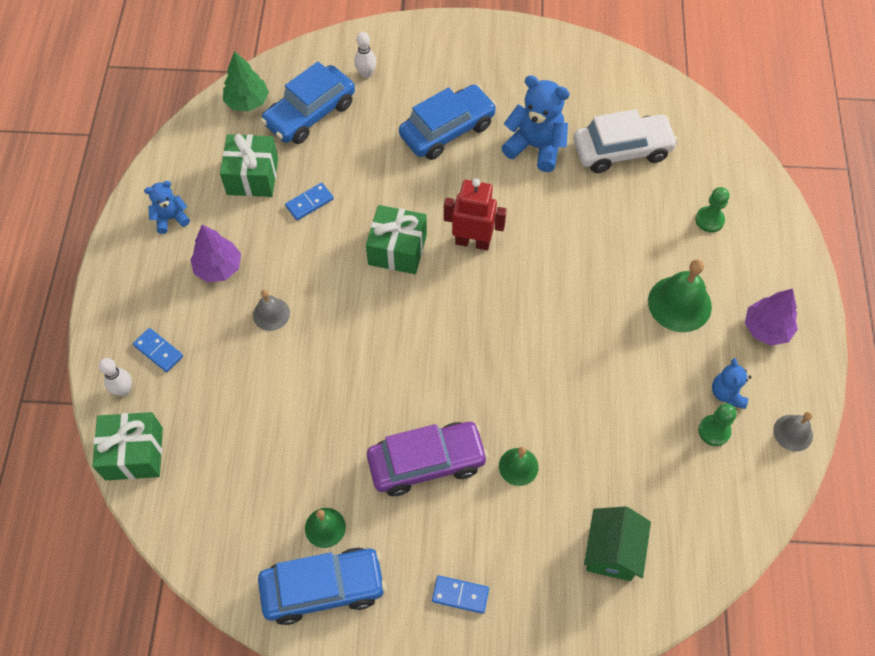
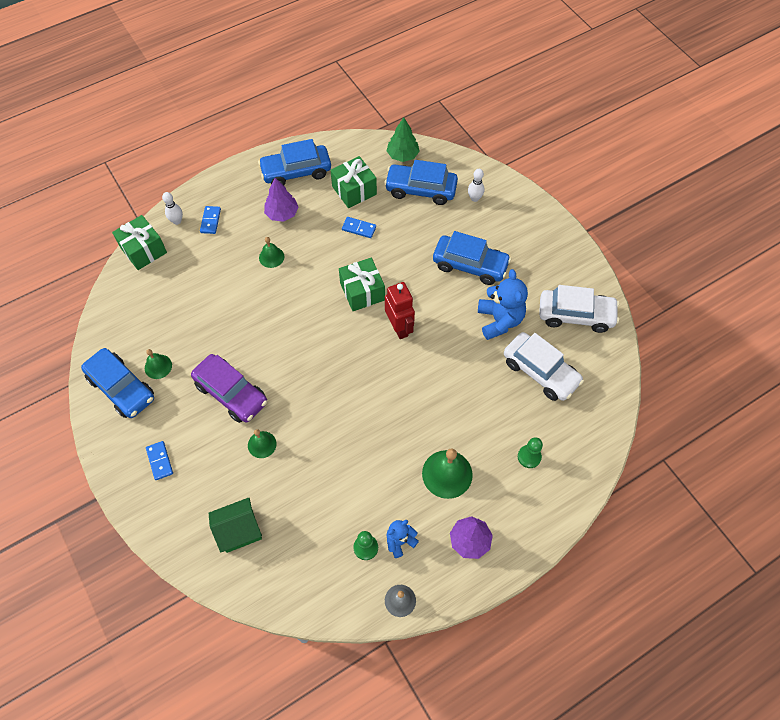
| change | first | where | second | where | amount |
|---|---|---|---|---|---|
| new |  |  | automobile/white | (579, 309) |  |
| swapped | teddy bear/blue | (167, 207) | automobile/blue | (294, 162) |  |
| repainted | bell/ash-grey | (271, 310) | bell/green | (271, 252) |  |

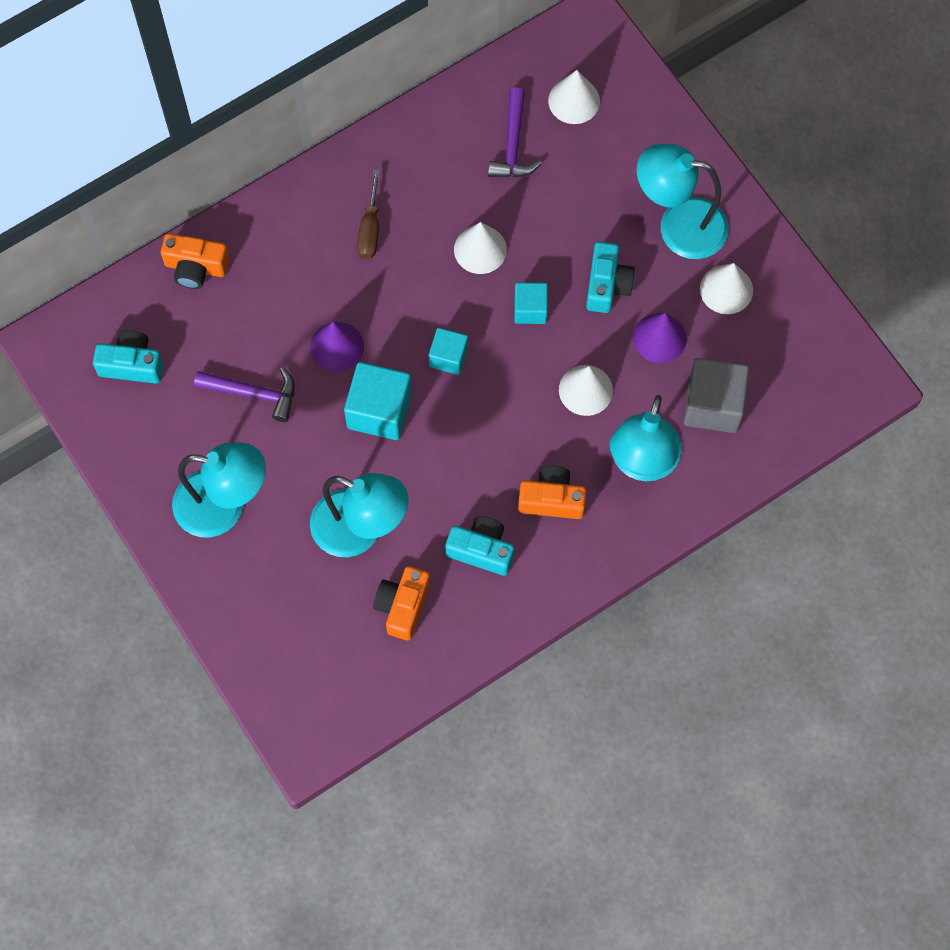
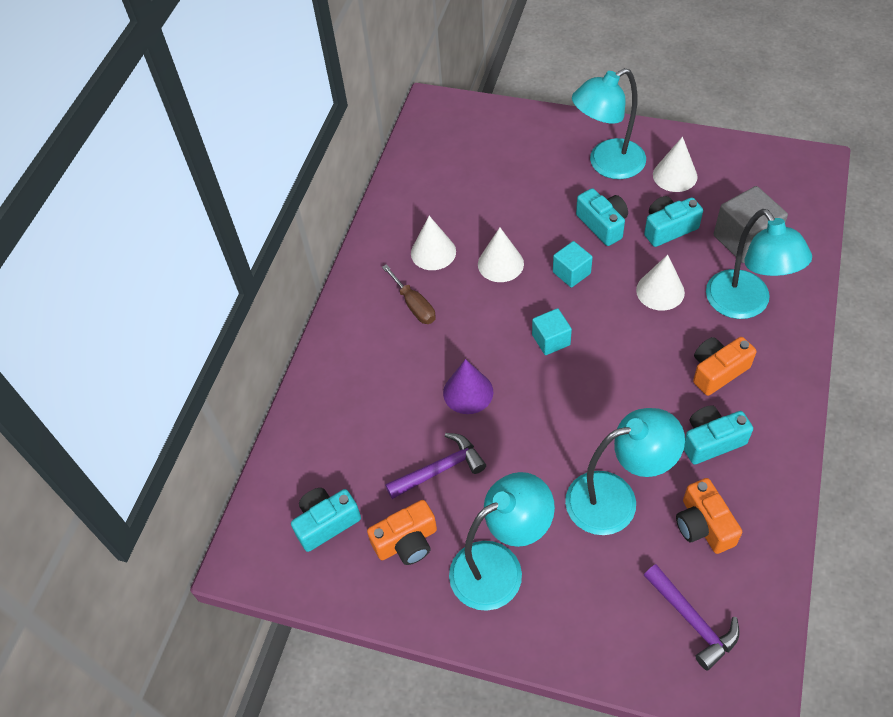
| change | first | where | second | where | amount |
|---|---|---|---|---|---|
| gone | cube/aqua | (378, 401) |  |  |  |
| shifted | camera/orange-coloured | (194, 261) |  | (402, 532) |  |
| shifted | claw hammer/purple | (515, 132) |  | (692, 617) |  |
| shifted | cone shape/white | (574, 97) |  | (433, 243) |  |
| swapped | cone shape/purple | (660, 338) | camera/aqua | (673, 221) |  |

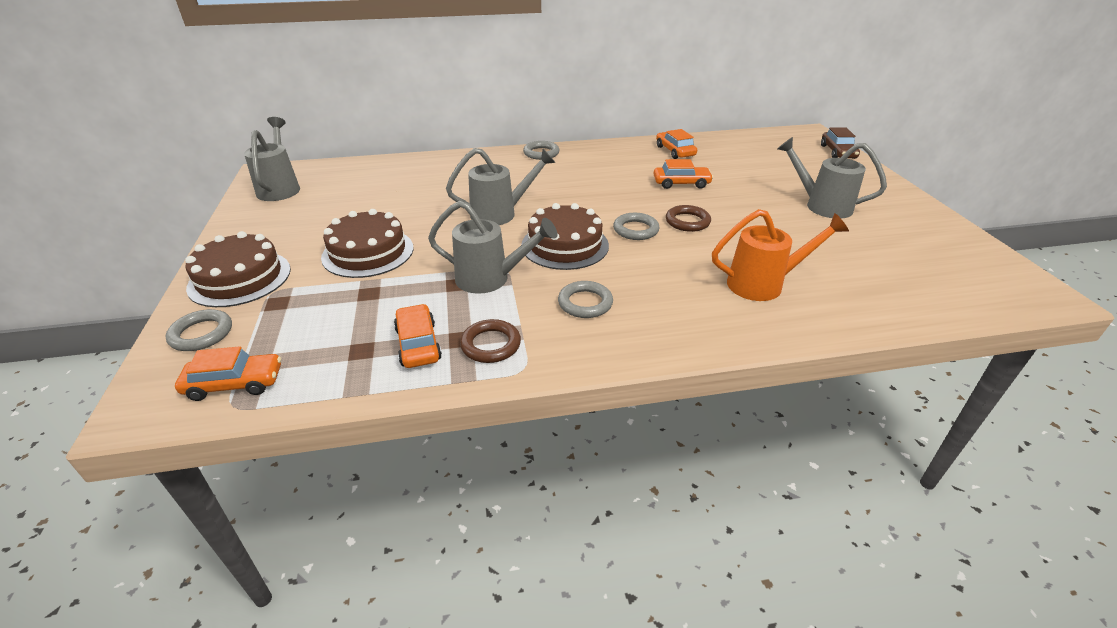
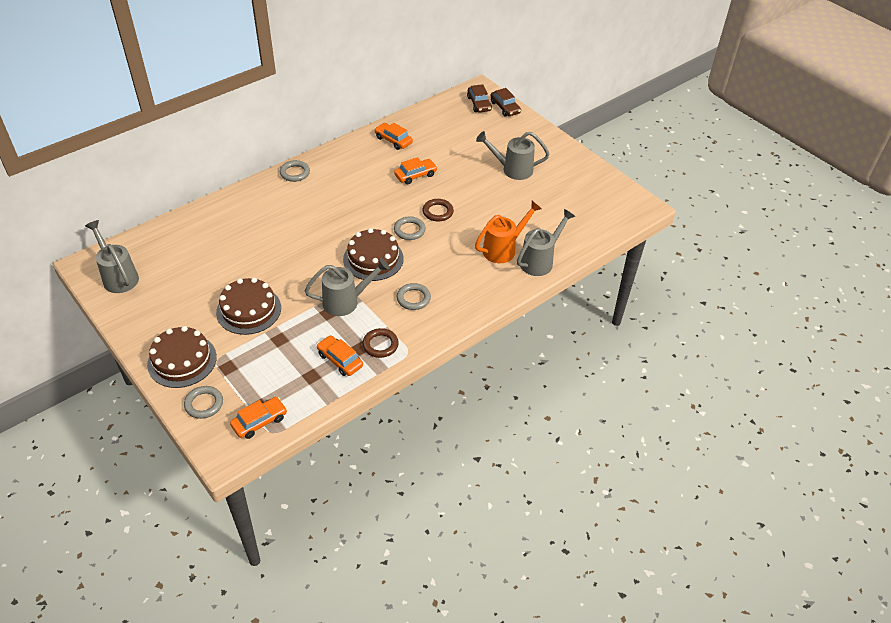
| change | first | where | second | where | amount |
|---|---|---|---|---|---|
| new |  |  | automobile/russet | (479, 98) |  |
| shifted | watering pot/ash-grey | (501, 186) |  | (546, 242) |  |

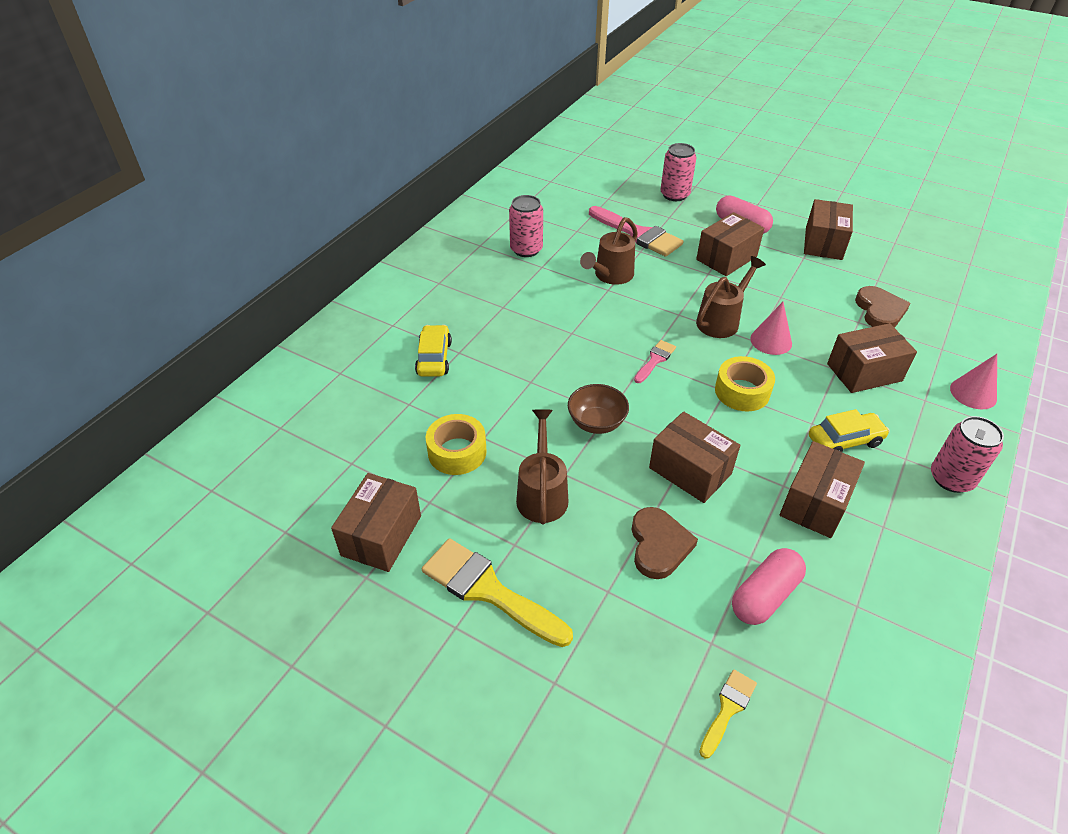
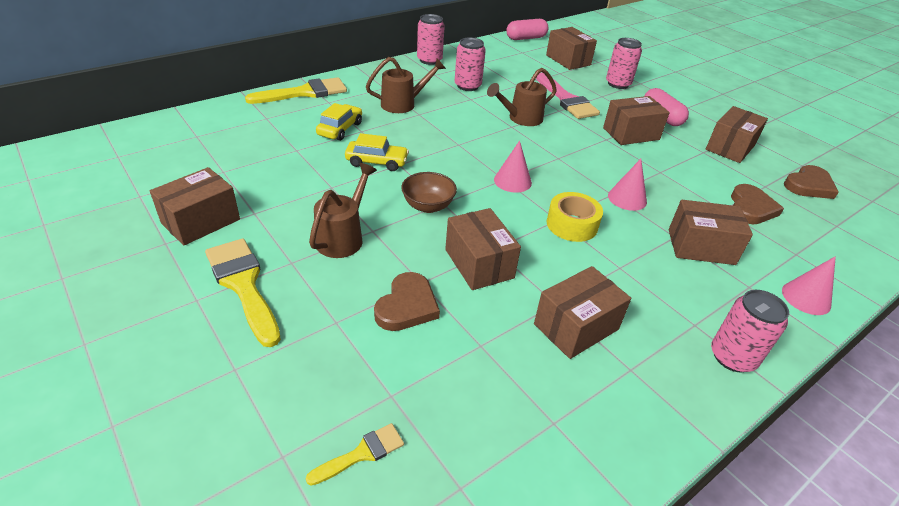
| change | first | where | second | where | amount |
|---|---|---|---|---|---|
| gone | sticky tape/yellow | (456, 444) |  |  |  |
| new |  |  | brush/yellow | (296, 90) |  |
| new |  |  | soda can/rose-pink | (431, 39) |  |
| new |  |  | parcel/russet | (571, 48) |  |
| new |  |  | love heart/russet | (811, 182) |  |
| shifted | watering pot/russet | (731, 297) |  | (406, 85) |  |
| shifted | pill/rose-pink | (769, 586) |  | (527, 29) |  |
| shifted | automobile/yellow | (849, 430) |  | (377, 152) |  |
| swapped | brush/rose-pink | (655, 361) | cone shape/rose-pink | (513, 167) |  |

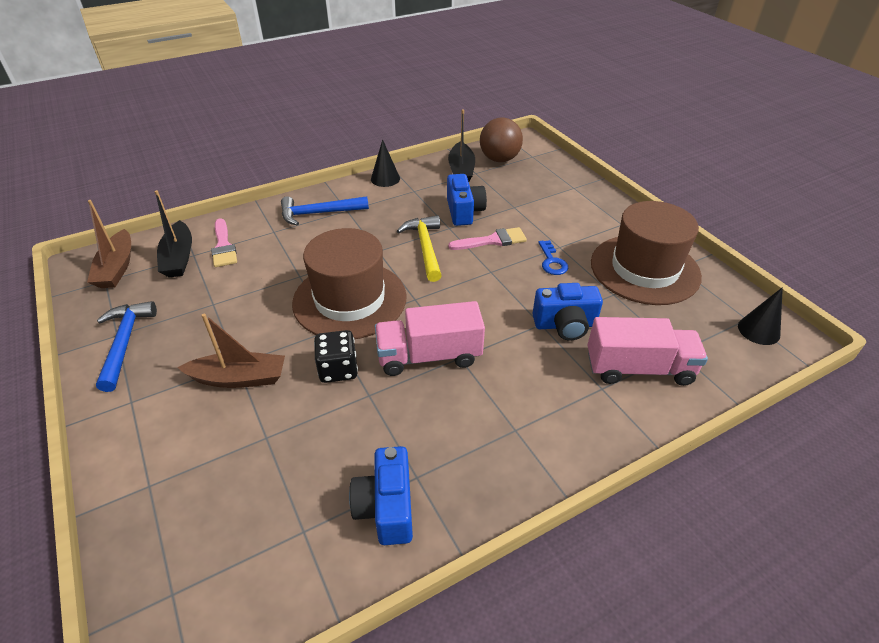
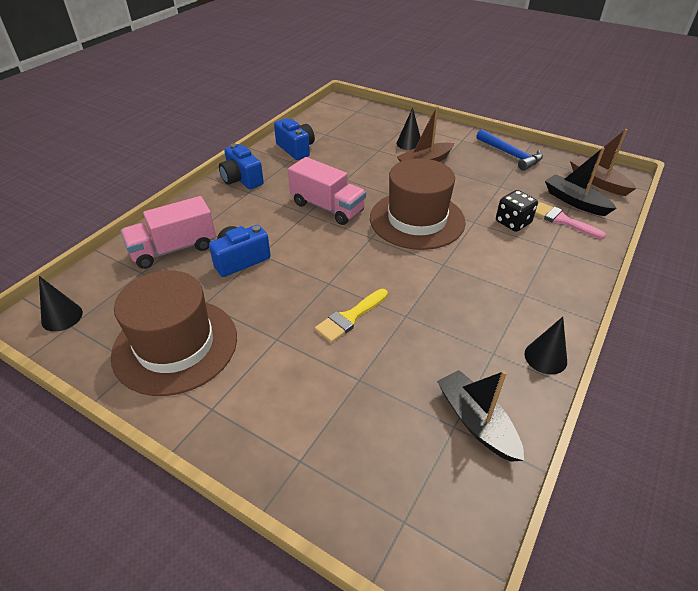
| change | first | where | second | where | amount |
|---|---|---|---|---|---|
| gone | claw hammer/blue | (325, 211) |  |  |  |
| gone | claw hammer/yellow | (419, 248) |  |  |  |
| gone | ball/russet | (501, 140) |  |  |  |
| gone | door key/blue | (553, 257) |  |  |  |
| new |  |  | cone shape/ebony | (408, 128) |  |
| shifted | game die/ebony | (336, 356) |  | (517, 211) |  |
| shifted | camera/blue | (467, 200) |  | (241, 166) |  |
| repainted | brush/rose-pink | (487, 238) | brush/yellow | (351, 316) |  |
| rotated | lorry/rose-pink | (430, 338) |  | (327, 191) | 75 degrees clockwise |

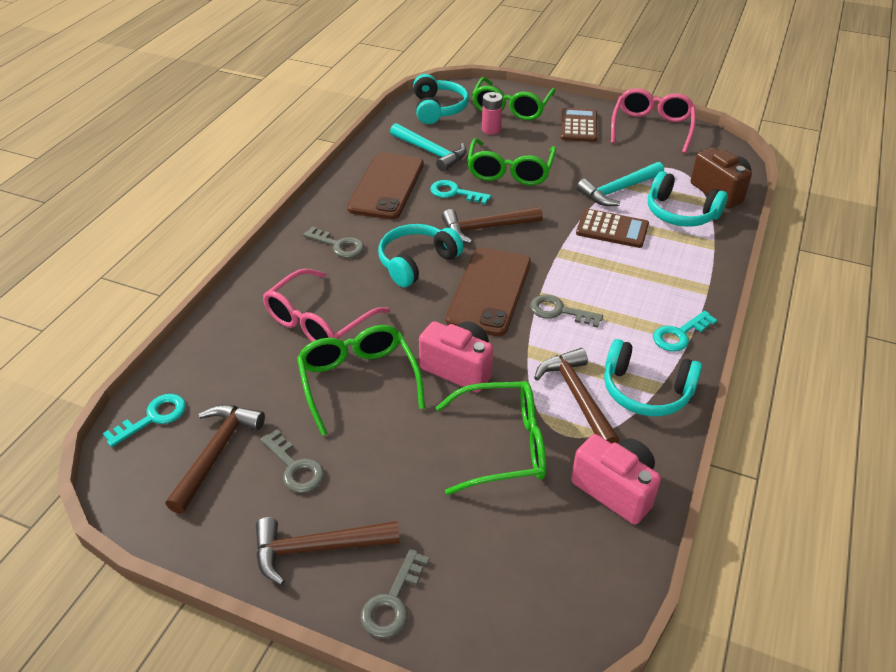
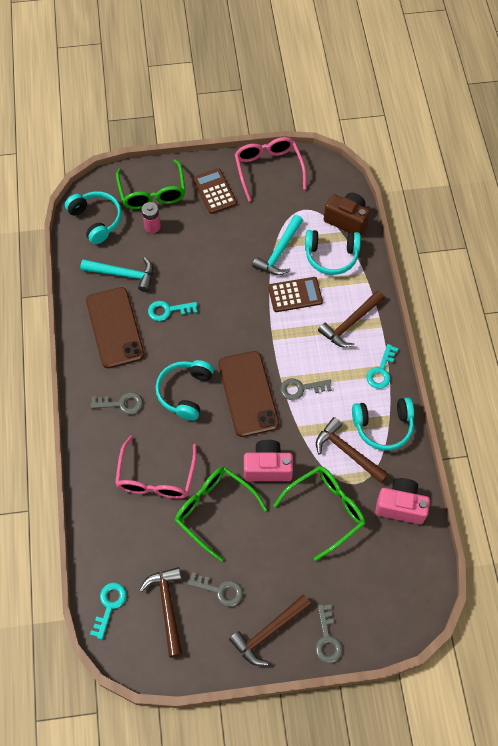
| change | first | where | second | where | amount |
|---|---|---|---|---|---|
| gone | glasses/green | (511, 161) |  |  |  |
| shifted | claw hammer/russet | (492, 225) |  | (351, 319) |  |

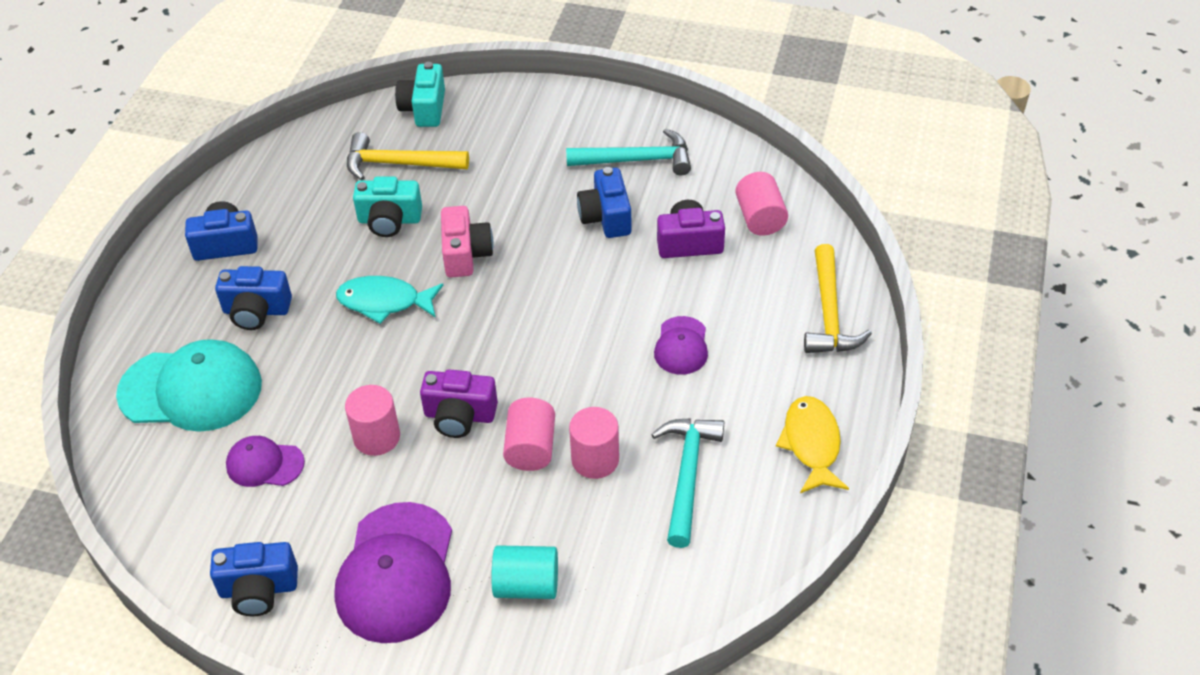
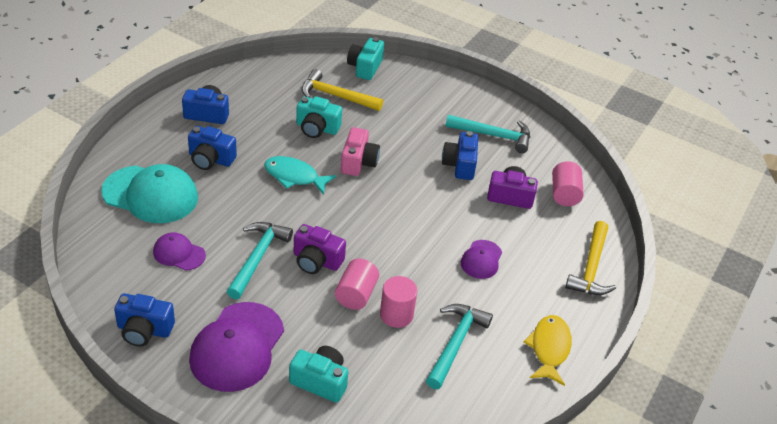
| change | first | where | second | where | amount |
|---|---|---|---|---|---|
| swapped | cylinder/rose-pink | (372, 420) | claw hammer/aqua | (259, 260) |  |
| swapped | cylinder/aqua | (524, 572) | camera/aqua | (318, 374) |  |

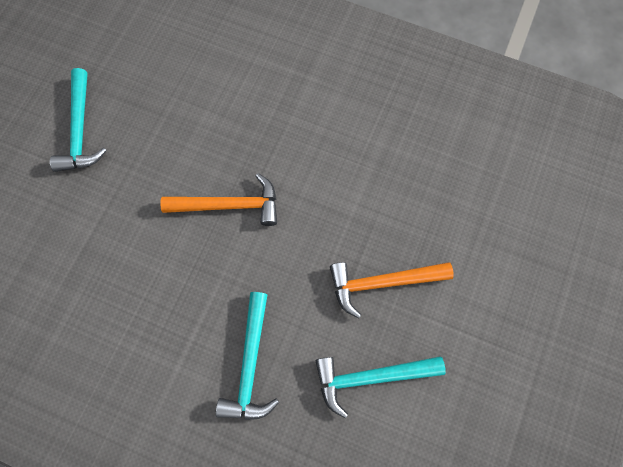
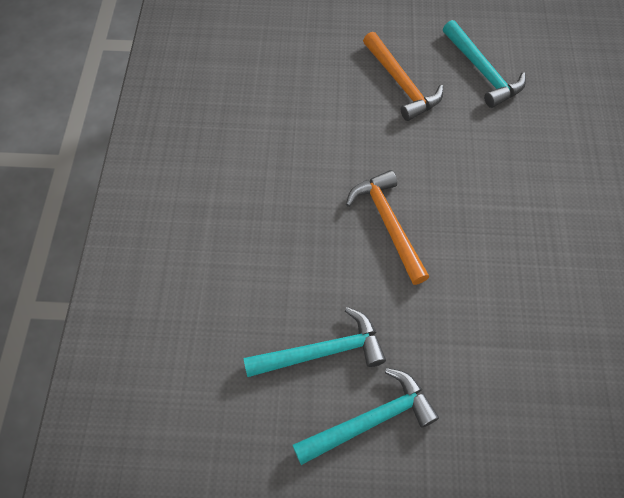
| change | first | where | second | where | amount |
|---|---|---|---|---|---|
| shifted | claw hammer/aqua | (247, 356) |  | (314, 342) |  |

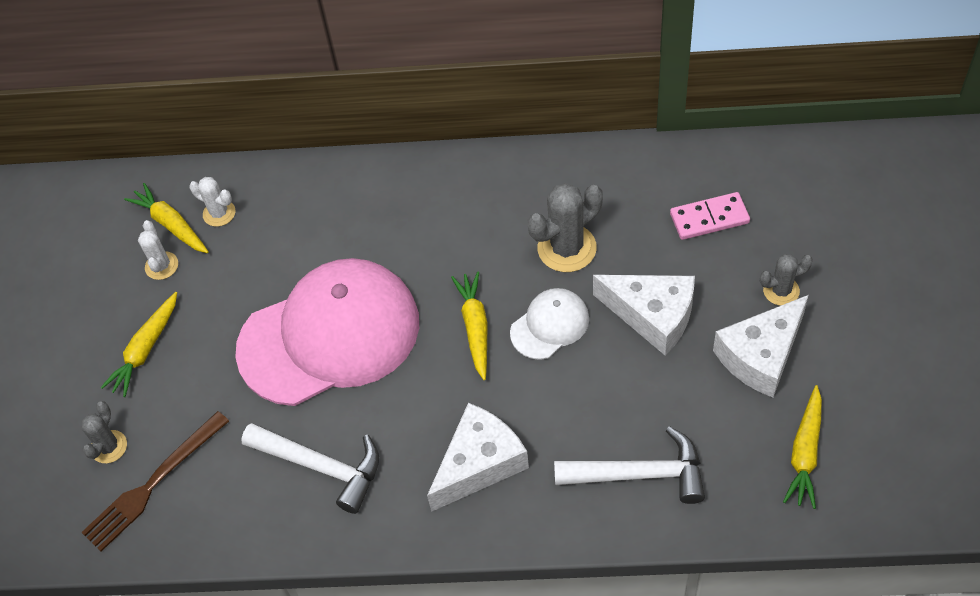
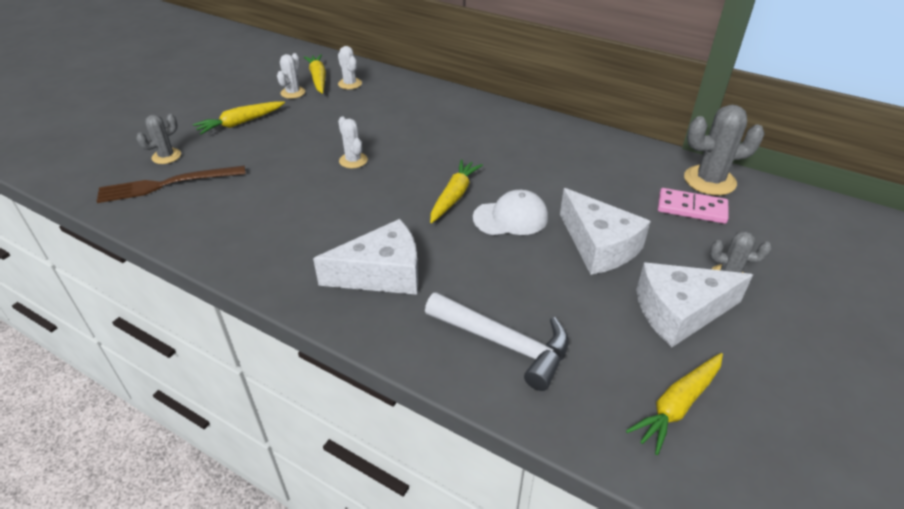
| change | first | where | second | where | amount |
|---|---|---|---|---|---|
| gone | claw hammer/white | (310, 468) |  |  |  |
| shifted | prickly plant/ash-grey | (565, 227) |  | (724, 150) |  |
| swapped | cap/rose-pink | (327, 332) | prickly plant/white | (353, 142) |  |

